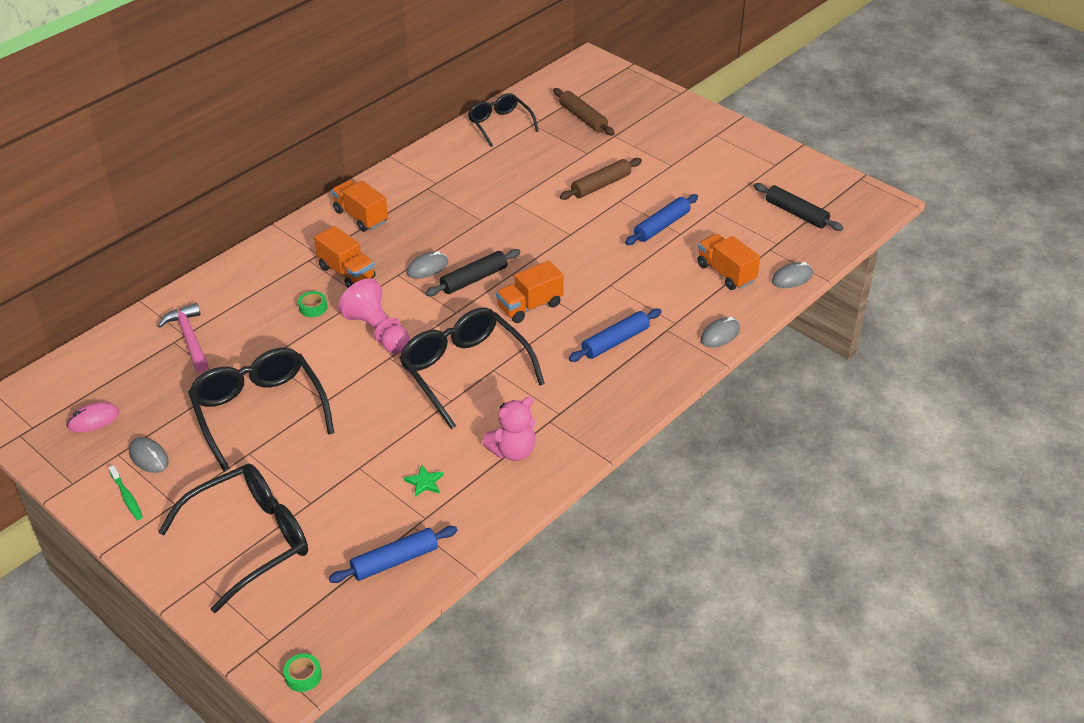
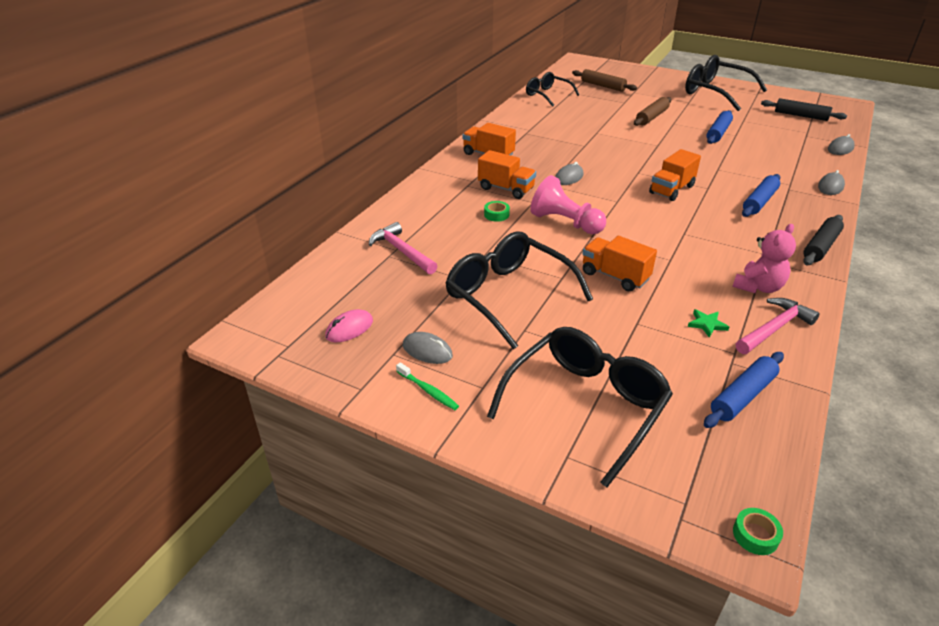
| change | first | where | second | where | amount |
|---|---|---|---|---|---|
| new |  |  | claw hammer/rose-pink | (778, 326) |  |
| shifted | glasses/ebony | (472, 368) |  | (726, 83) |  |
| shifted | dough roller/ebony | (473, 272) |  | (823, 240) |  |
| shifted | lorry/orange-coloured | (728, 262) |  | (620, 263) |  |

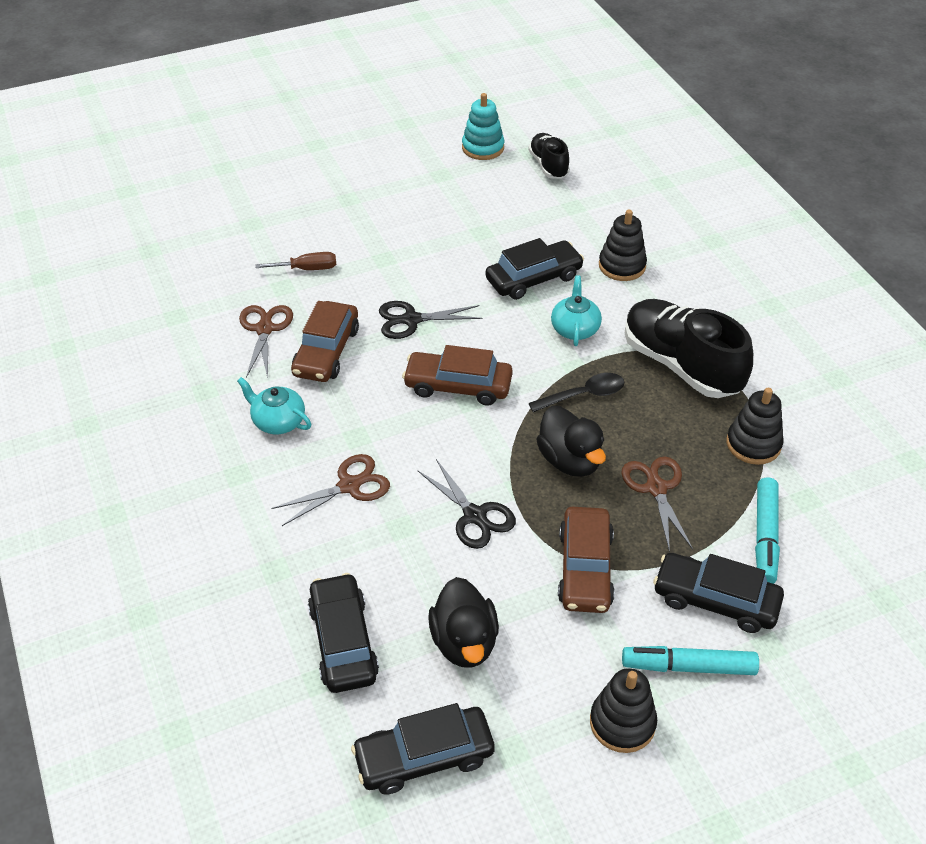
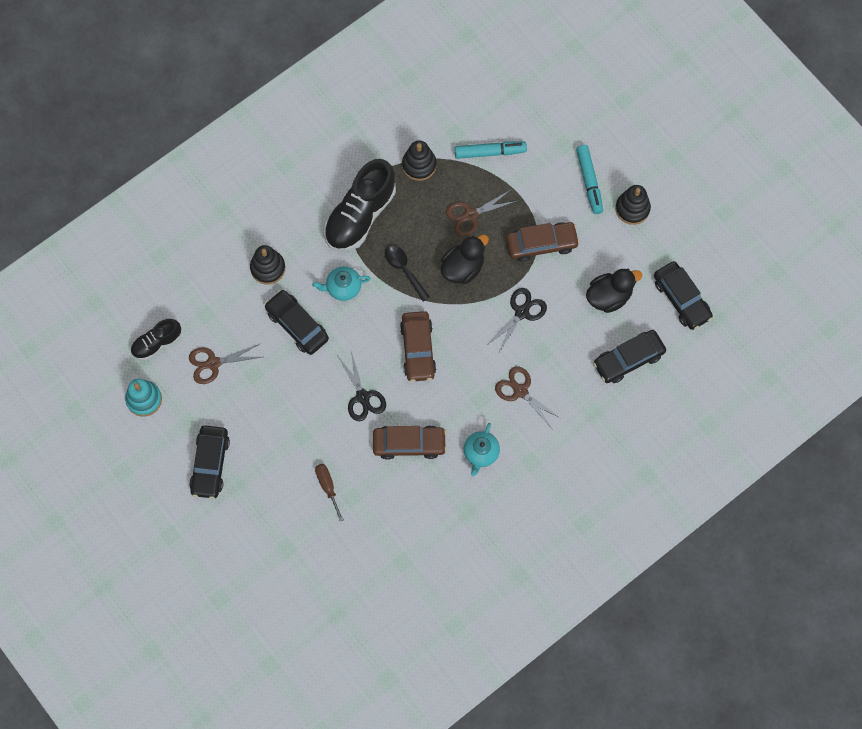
| change | first | where | second | where | amount |
|---|---|---|---|---|---|
| shifted | pair of scissors/russet | (266, 341) |  | (225, 364) |  |
| shifted | automobile/ebony | (718, 593) |  | (209, 462) |  |

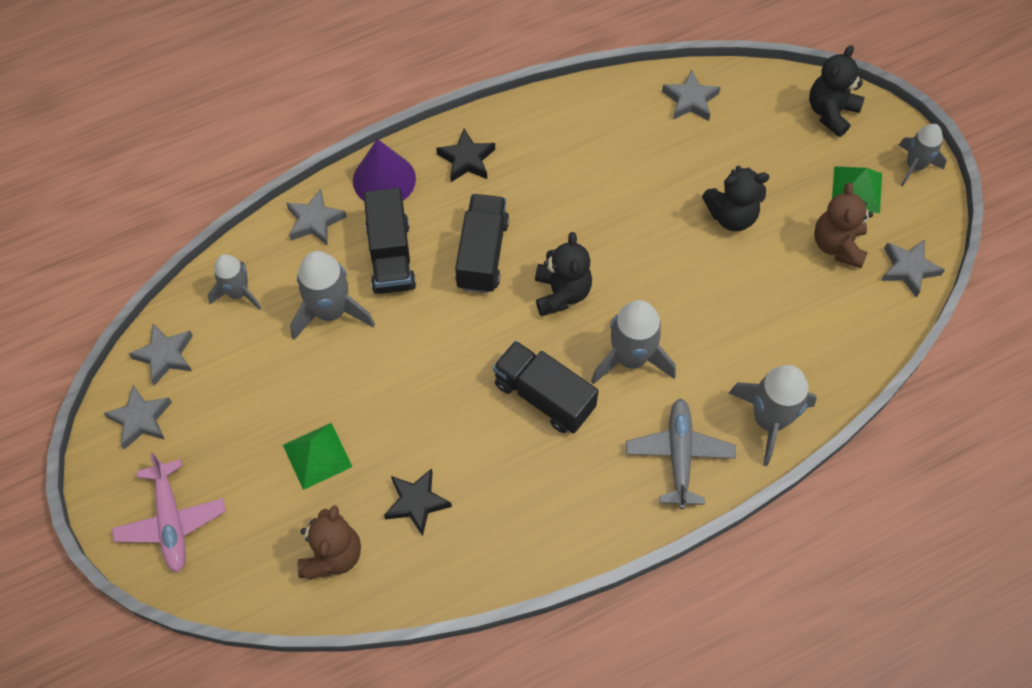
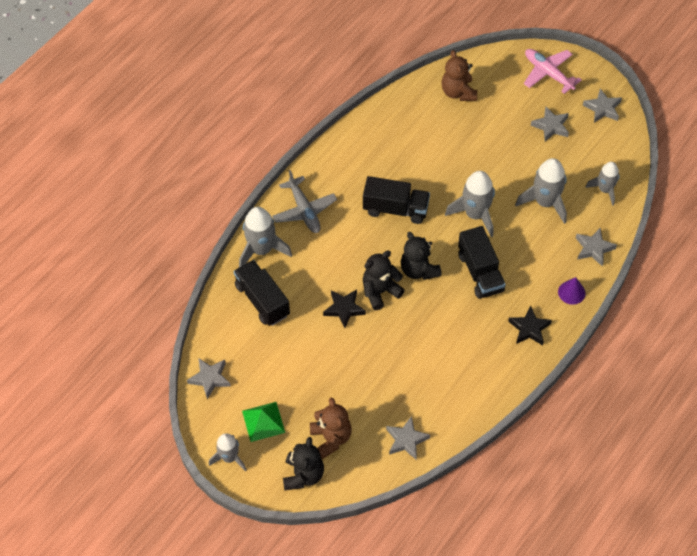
| change | first | where | second | where | amount |
|---|---|---|---|---|---|
| gone | solid pyramid/green | (317, 456) |  |  |  |
| shifted | star/ash-grey | (161, 355) |  | (550, 124) |  |
| shifted | lorry/ebony | (390, 241) |  | (261, 293) |  |
| shifted | star/ebony | (418, 502) |  | (344, 309) |  |
| shifted | rocket/ash-grey | (633, 342) |  | (470, 204) |  |
| shifted | teddy bear/ebony | (735, 198) |  | (384, 280) |  |
| shifted | teddy bear/russet | (843, 225) |  | (331, 428) |  |
| scaled | cone shape/purple | (384, 170) |  | (572, 291) | x0.61 |

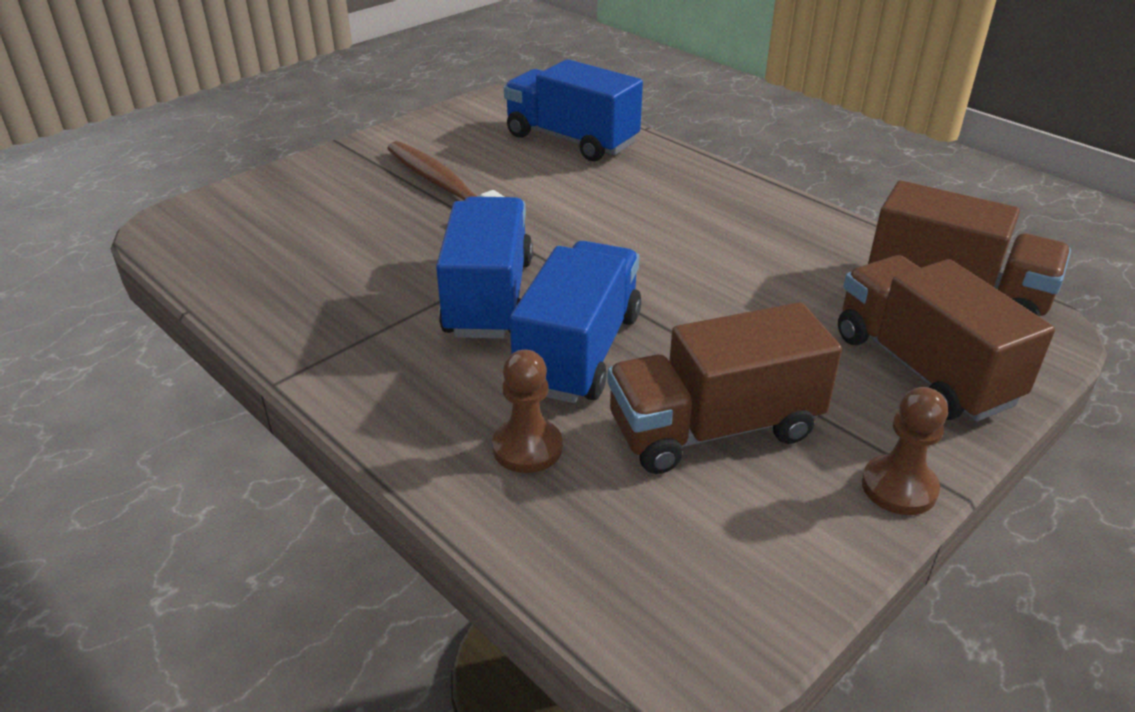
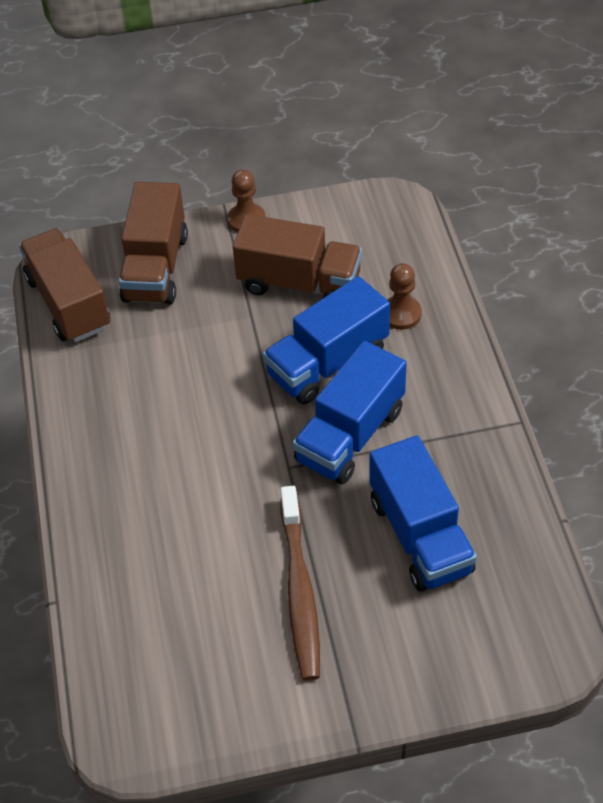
| change | first | where | second | where | amount |
|---|---|---|---|---|---|
| shifted | lorry/blue | (573, 110) |  | (423, 514) |  |

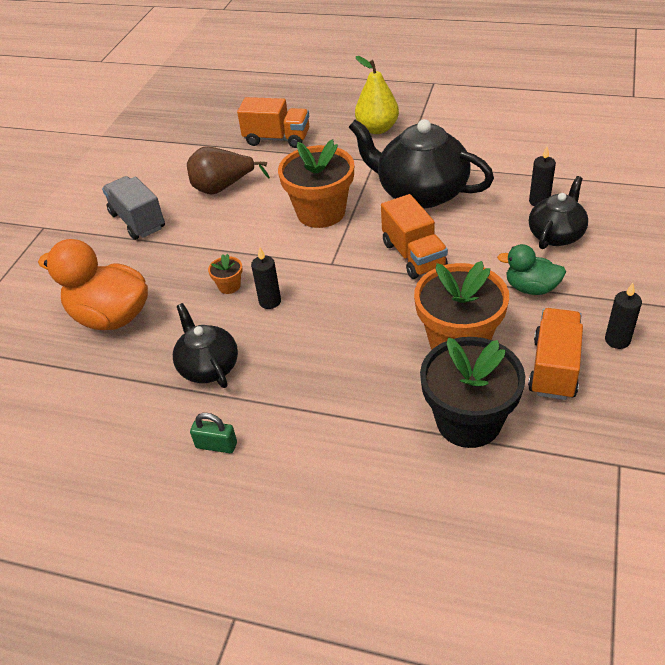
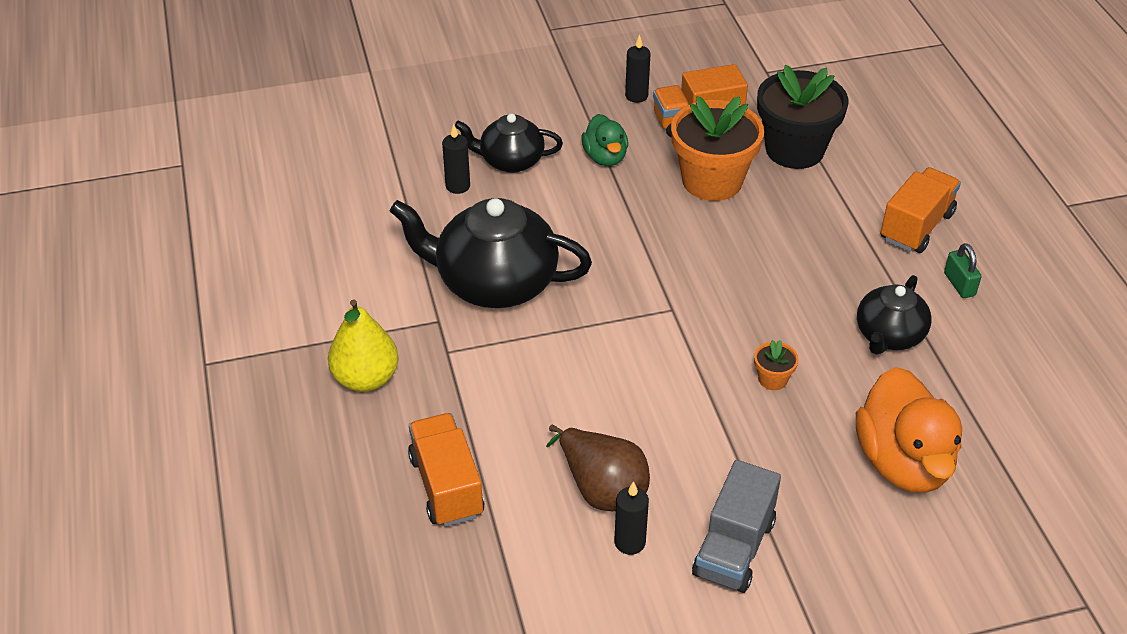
| change | first | where | second | where | amount |
|---|---|---|---|---|---|
| gone | flower pot/orange-coloured | (316, 183) |  |  |  |
| shifted | wax candle/ebony | (266, 278) |  | (632, 518) |  |
| shifted | lorry/orange-coloured | (414, 236) |  | (921, 210) |  |
| rotated | china teapot/ebony | (421, 163) |  | (491, 253) | 105 degrees clockwise |

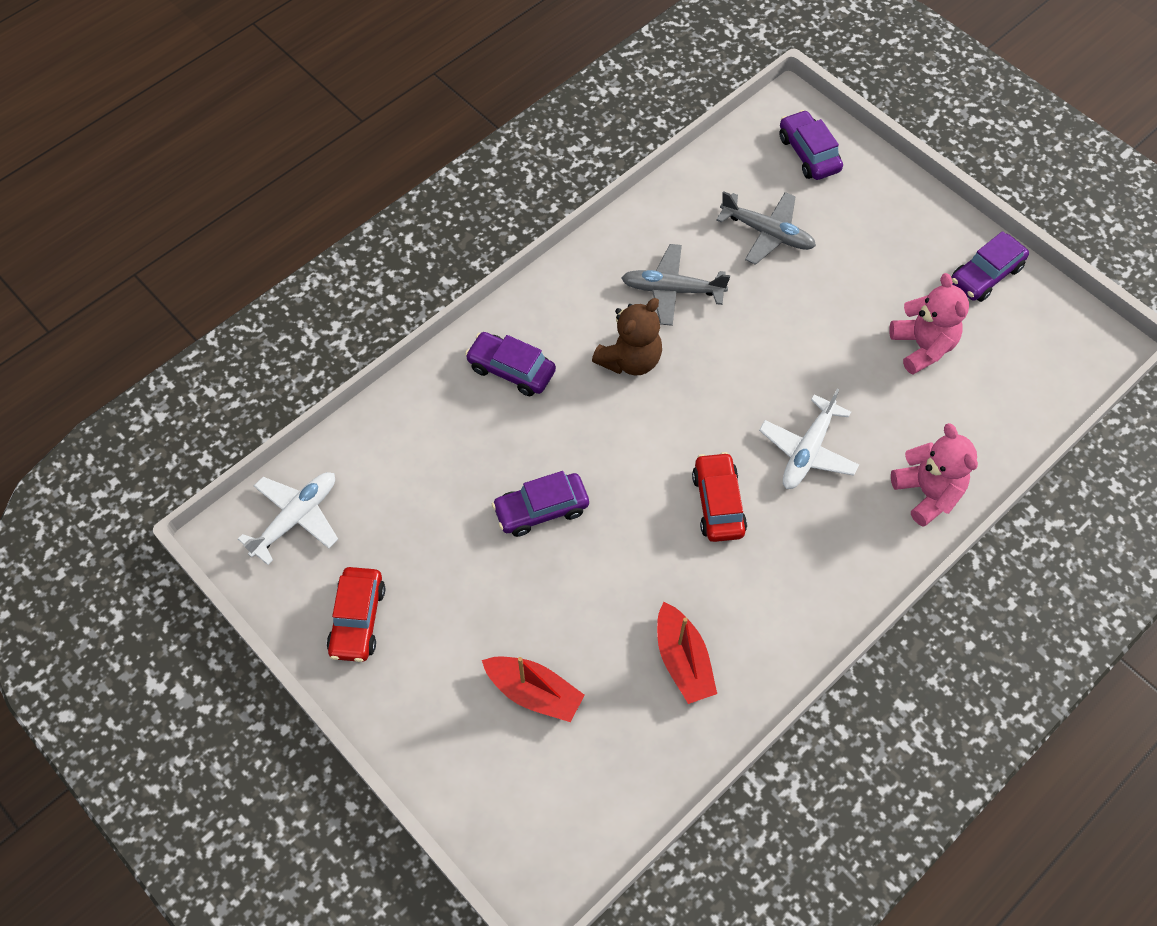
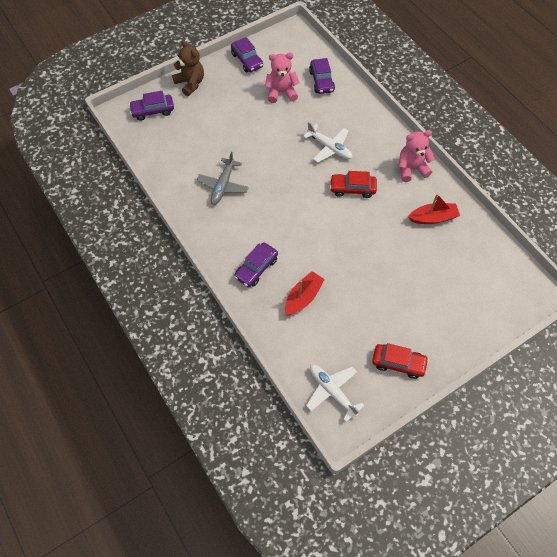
| change | first | where | second | where | amount |
|---|---|---|---|---|---|
| gone | toy plane/ash-grey | (766, 228) |  |  |  |
| shifted | toy boat/crimson | (533, 689) |  | (305, 293) |  |
| shifted | automobile/purple | (540, 504) |  | (322, 76) |  |
| shifted | teddy bear/russet | (627, 337) |  | (188, 68) |  |
| shifted | teddy bear/rose-pink | (934, 475) |  | (416, 156) |  |

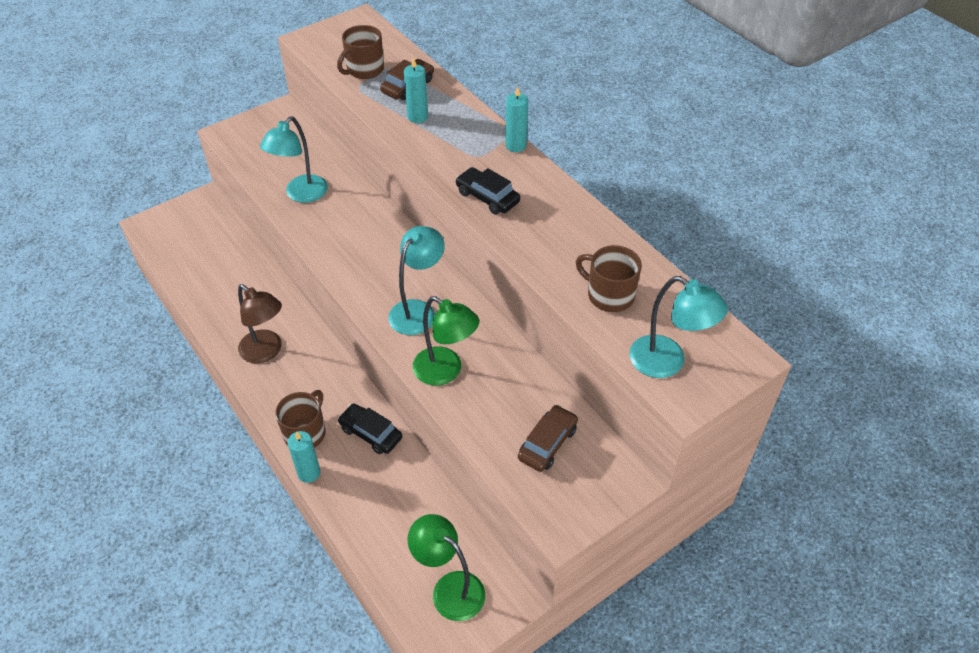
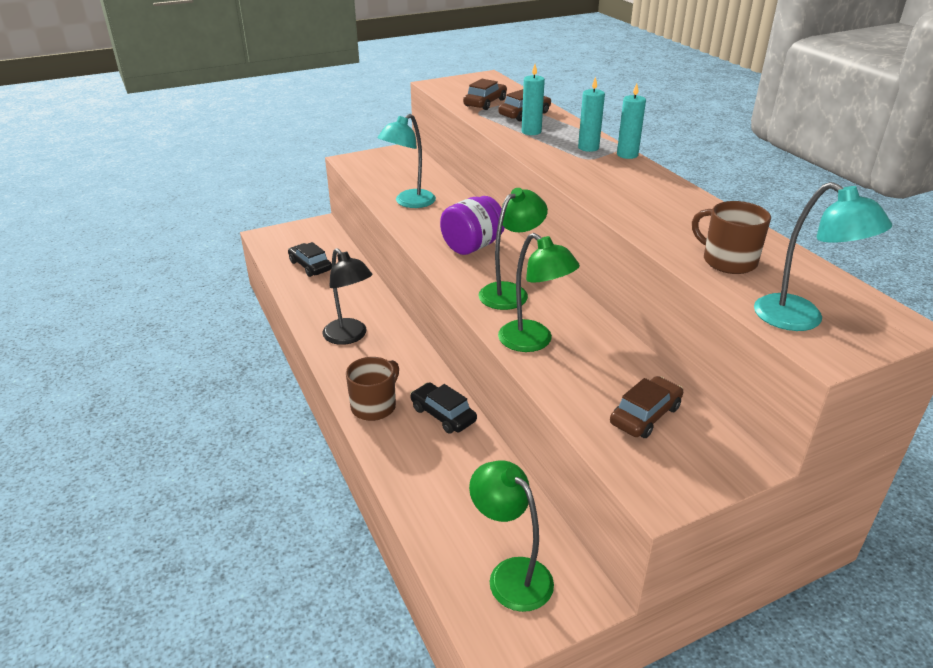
| change | first | where | second | where | amount |
|---|---|---|---|---|---|
| new |  |  | jar/purple | (472, 225) |  |
| shifted | wax candle/aqua | (304, 457) |  | (591, 114) |  |
| shifted | automobile/ebony | (487, 191) |  | (310, 259) |  |
| swapped | mug/russet | (360, 52) | automobile/russet | (485, 94) |  |
| repainted | desk lamp/russet | (260, 324) | desk lamp/ebony | (347, 296) |  |
| repainted | desk lamp/aqua | (416, 280) | desk lamp/green | (513, 249) |  |

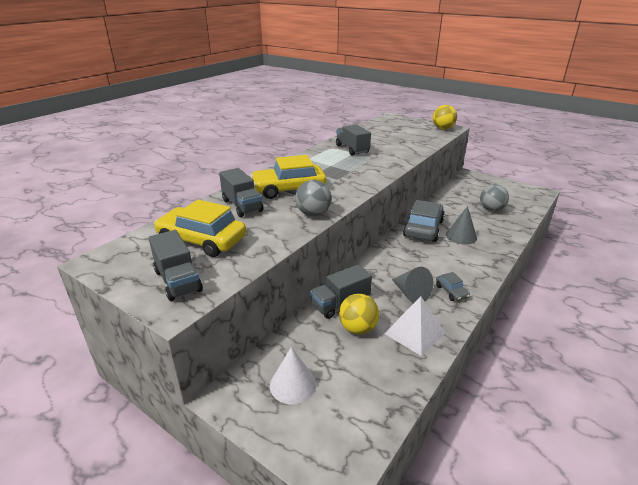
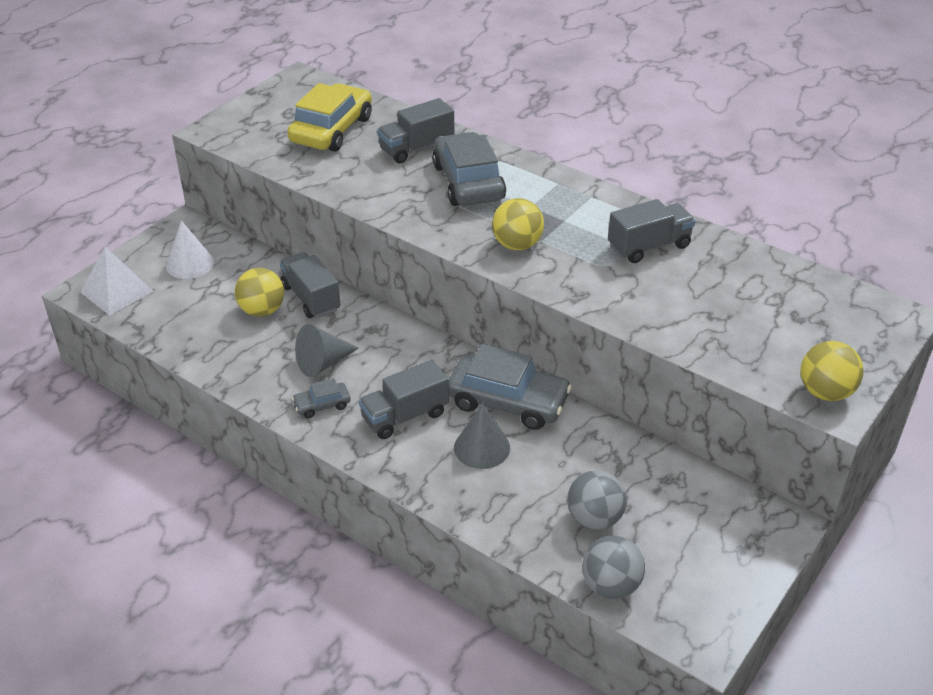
| change | first | where | second | where | amount |
|---|---|---|---|---|---|
| new |  |  | ball/yellow | (518, 224) |  |
| shifted | lorry/ash-grey | (176, 265) |  | (404, 399) |  |
| shifted | ball/ash-grey | (313, 198) |  | (613, 567) |  |
| shifted | solid pyramid/white | (414, 326) |  | (116, 281) |  |
| repainted | automobile/yellow | (288, 177) | automobile/ash-grey | (469, 169) |  |

